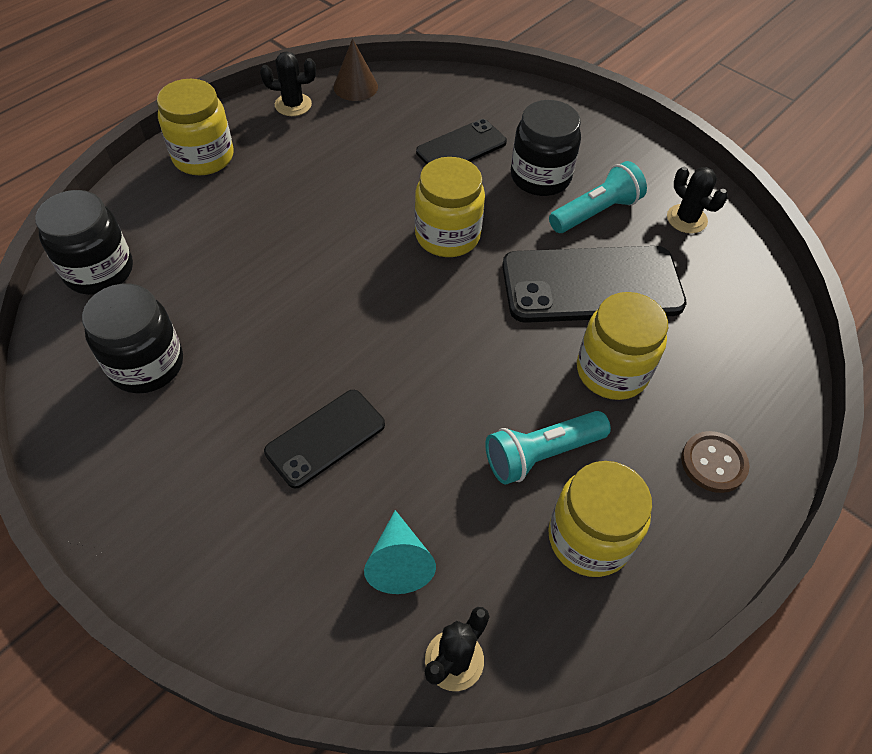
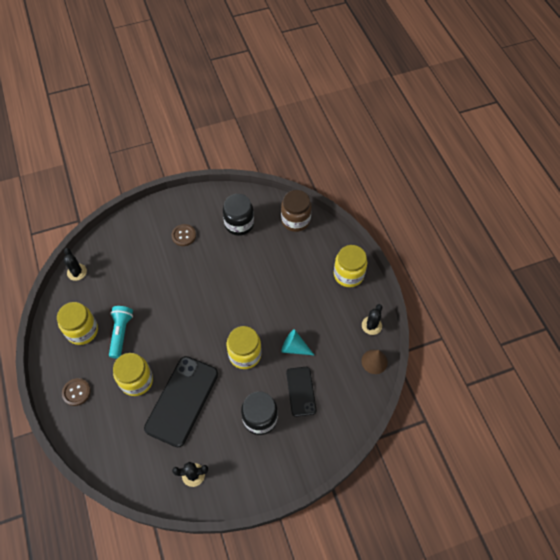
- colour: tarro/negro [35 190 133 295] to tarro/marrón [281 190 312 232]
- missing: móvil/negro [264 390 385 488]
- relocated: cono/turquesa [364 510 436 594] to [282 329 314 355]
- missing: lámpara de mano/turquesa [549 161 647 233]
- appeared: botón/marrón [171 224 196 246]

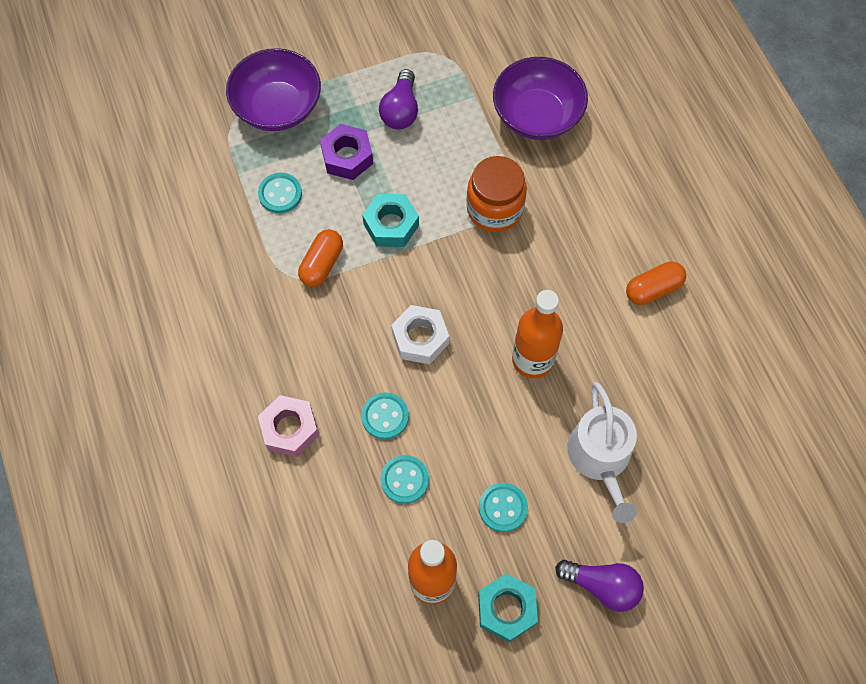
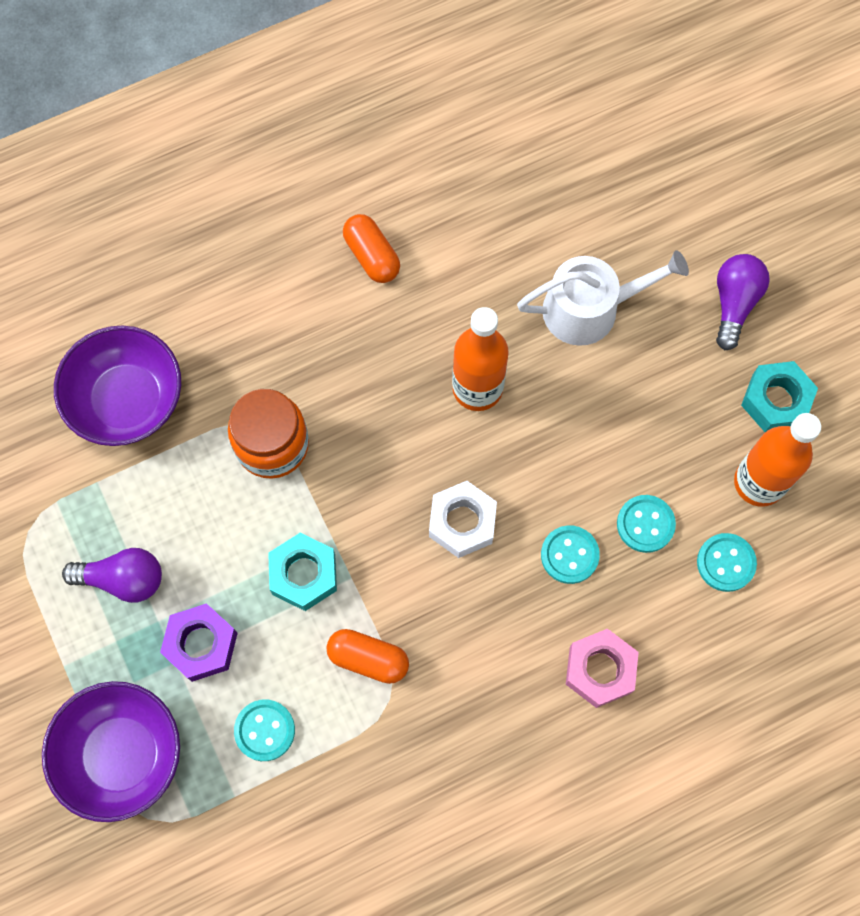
- relocated: botón/turquesa [479 483 528 532] to [697 533 757 592]

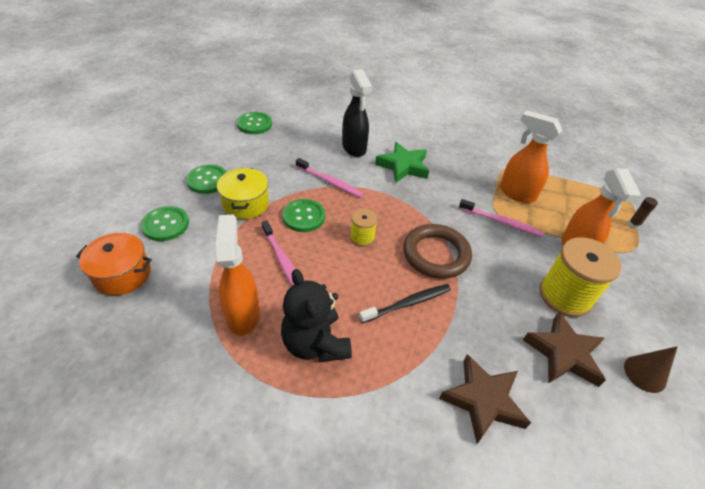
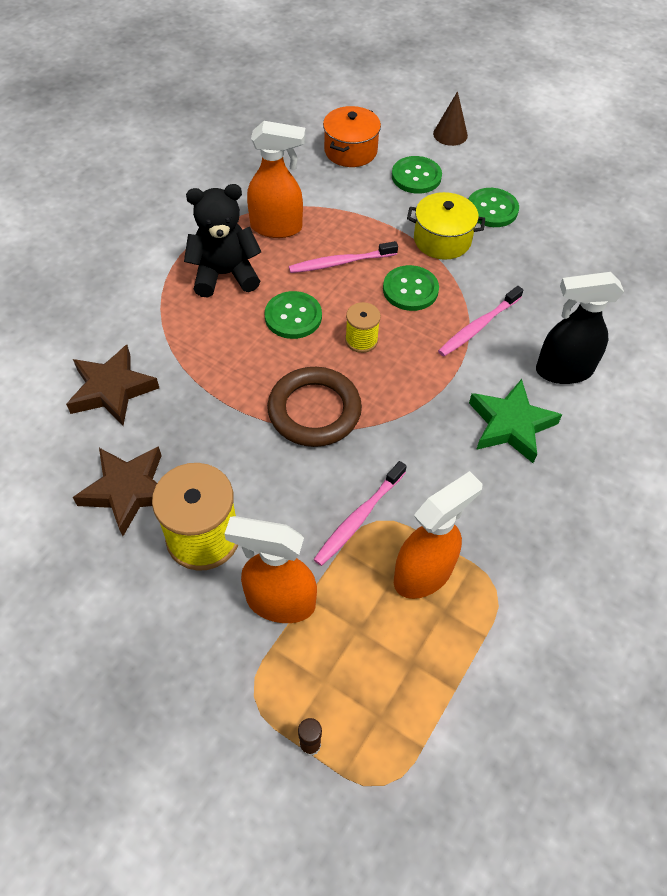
- relocated: botón/verde [237 112 272 134] to [265 291 322 339]
- missing: cepillo de dientes/negro [359 284 451 323]
- relocated: cono/marrón [624 346 678 393] to [433 91 468 146]

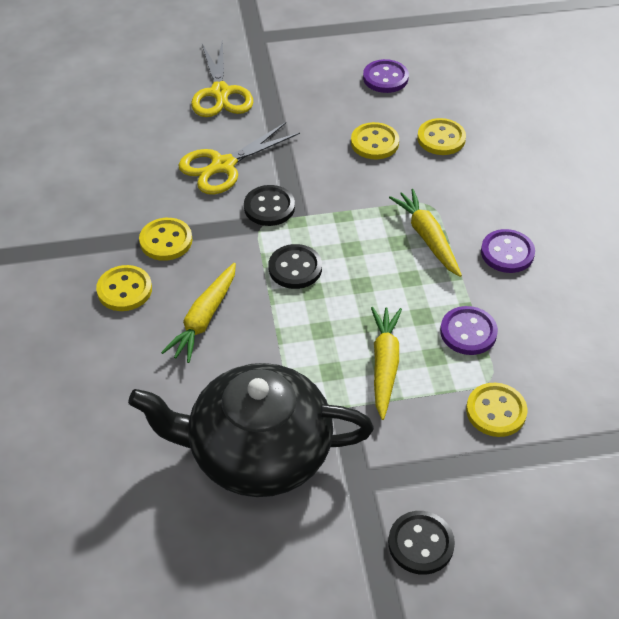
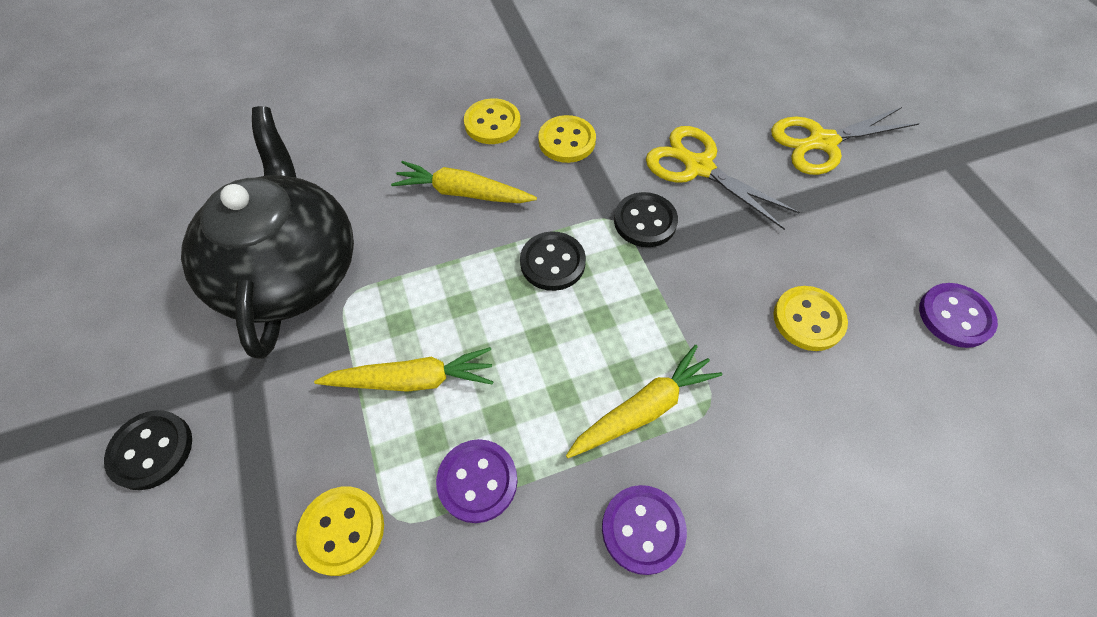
- missing: botón/amarillo [417 118 466 155]

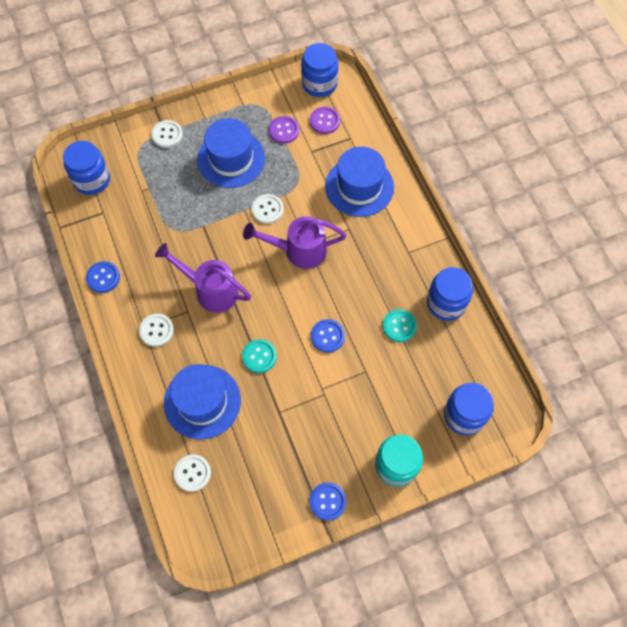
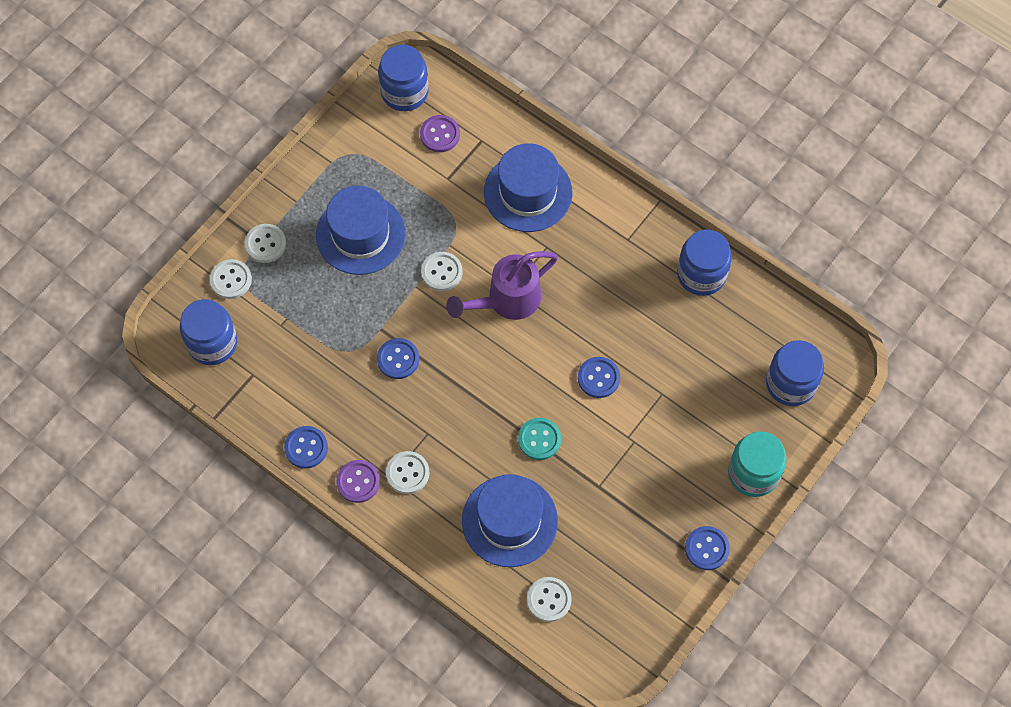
- missing: regadera/morado [155 243 251 313]
- relocated: botón/morado [269 116 299 144] to [336 460 380 503]
- missing: botón/turquesa [383 309 417 342]
- appeared: botón/blanco [210 259 252 299]
- appeared: botón/azul [377 338 419 379]

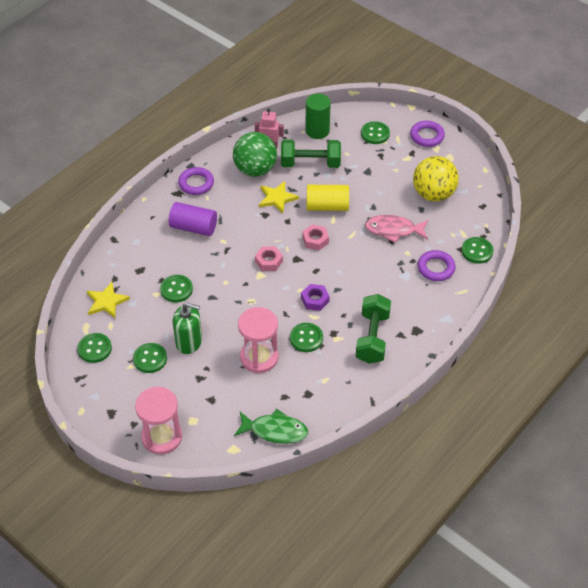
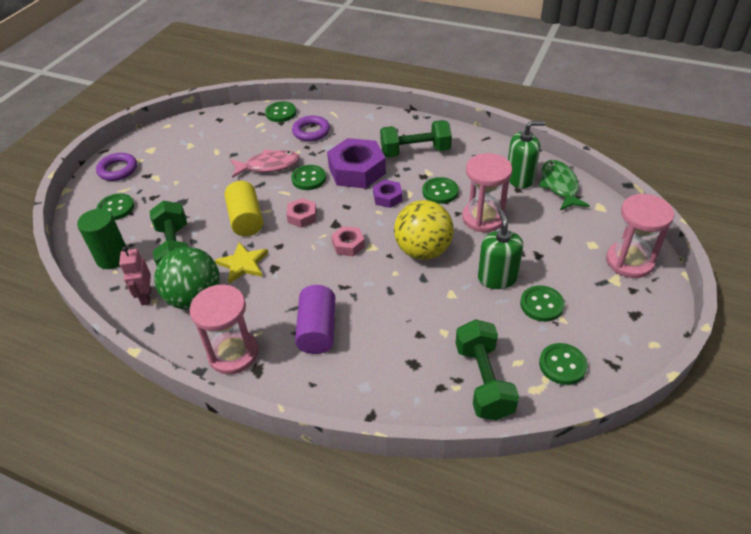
- exchanged: estrella/amarillo [87 282 130 318] to mancuerna/verde [456 319 519 420]
- relocated: botón/verde [160 275 193 303] to [291 165 326 190]
- exchanged: anillo/morado [178 167 214 195] to reloj de arena/rosa [190 284 259 374]
- spun: pez/rosa [365 215 428 243] = [231 149 300 178] 90 degrees counterclockwise
- relocated: pelota/amarillo [413 156 459 201] to [394 200 454 260]
- appeared: tuerca/morado [327 138 386 189]
- appeared: dispensador de jabón/verde [508 121 545 188]

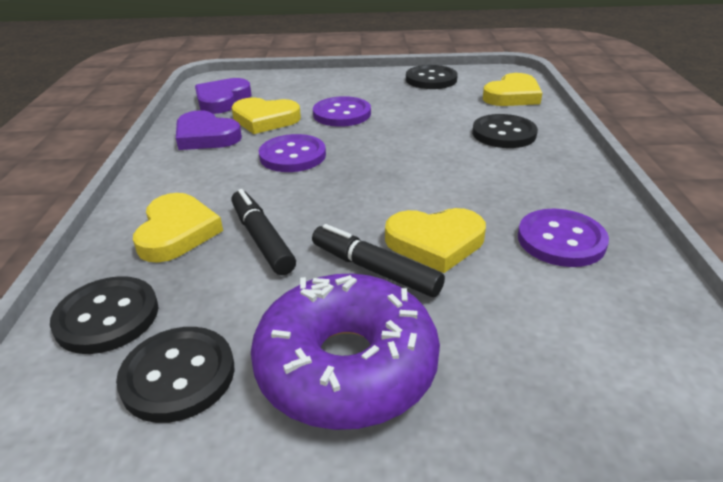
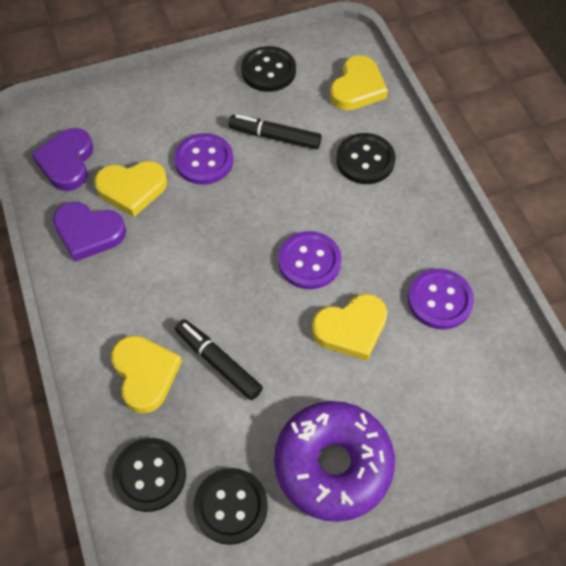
- relocated: botón/morado [259 134 326 172] to [278 231 342 289]
- relocated: rotulador/negro [312 224 445 297] to [228 114 322 149]

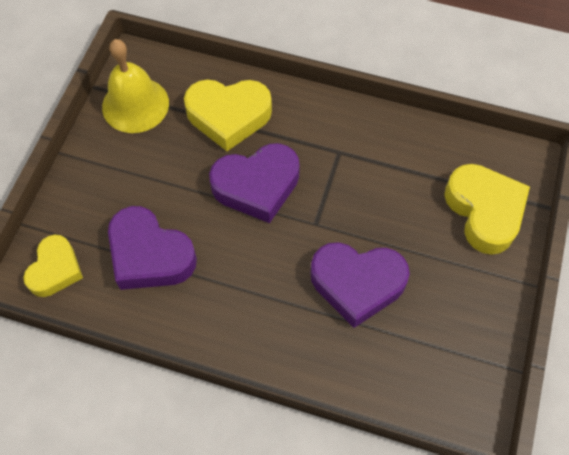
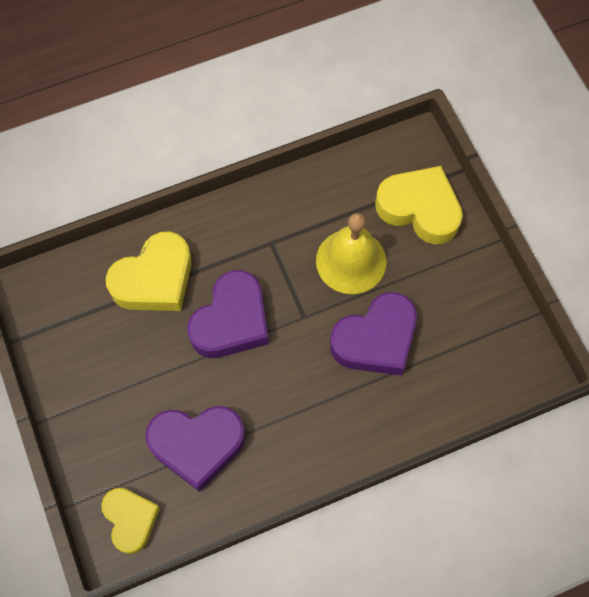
- relocated: campana/amarillo [102 39 169 133] to [316 213 387 294]

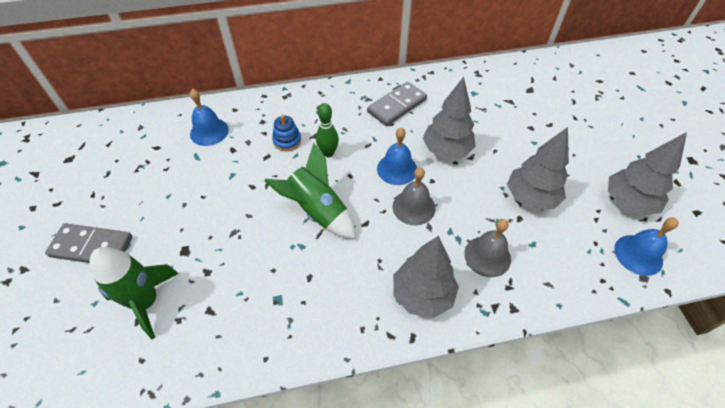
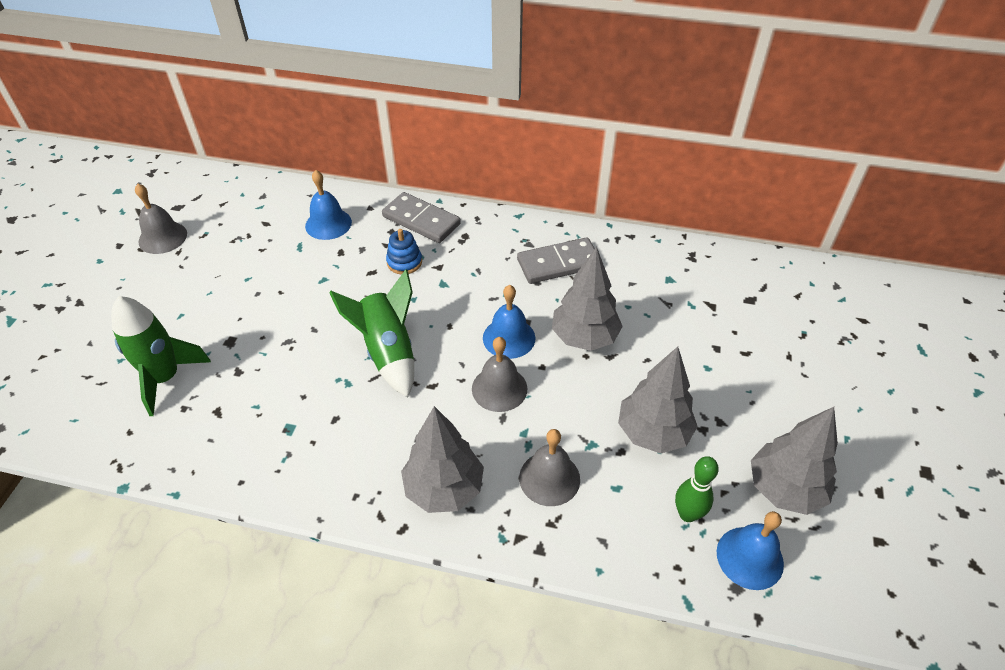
- relocated: ficha de dominó/gris [45 223 132 263] to [382 192 461 243]
- relocated: bolo/verde [316 103 339 157] to [675 456 719 522]
- appeared: campana/gris [135 183 187 254]

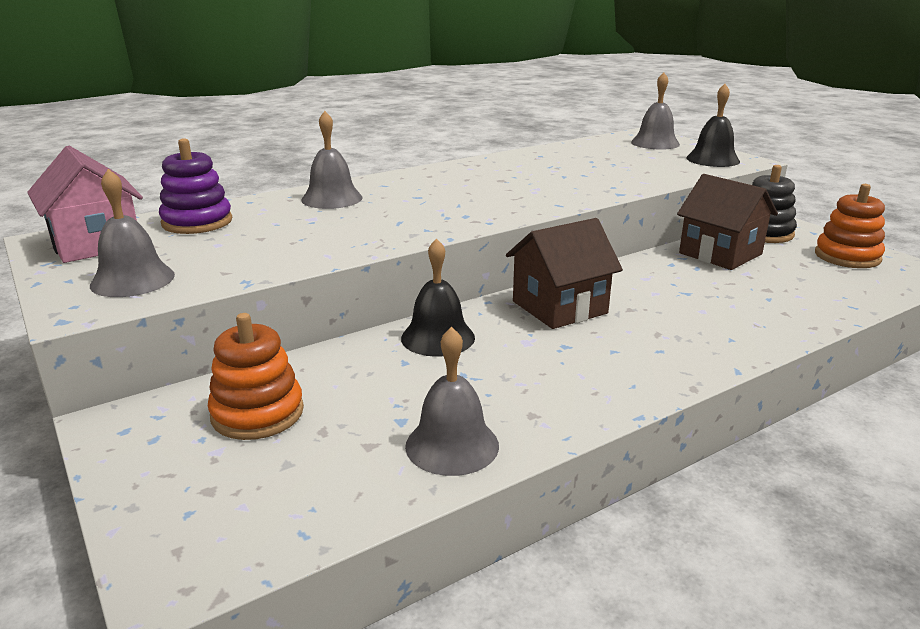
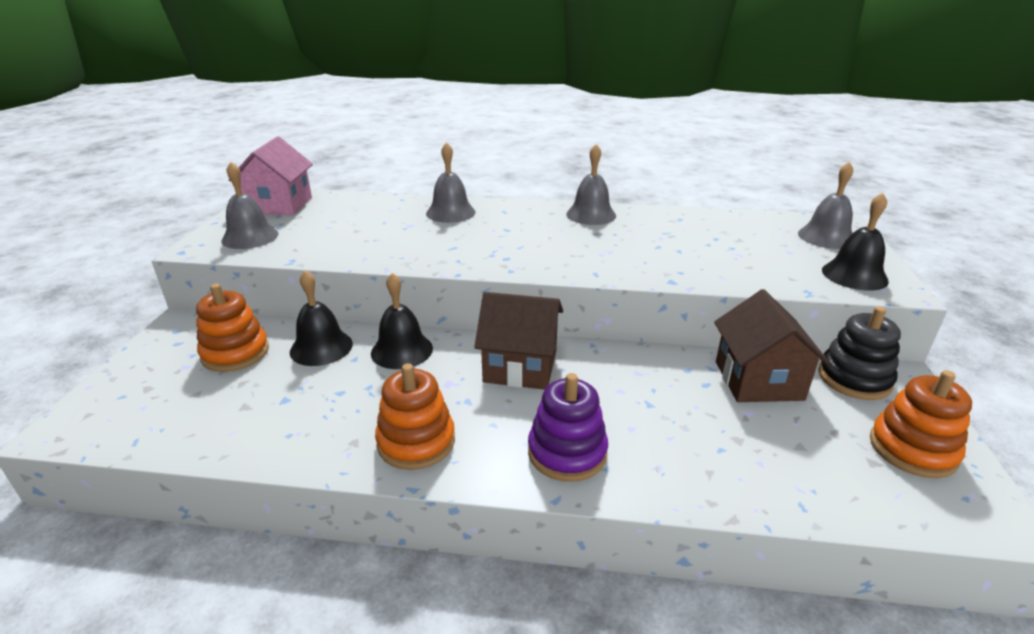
- relocated: juguete apilable/morado [159 138 232 234] to [528 373 608 482]
- relocated: campana/gris [405 327 499 476] to [566 144 616 225]
- appeared: campana/negro [290 270 353 366]
- appeared: juguete apilable/naranja [375 363 455 470]

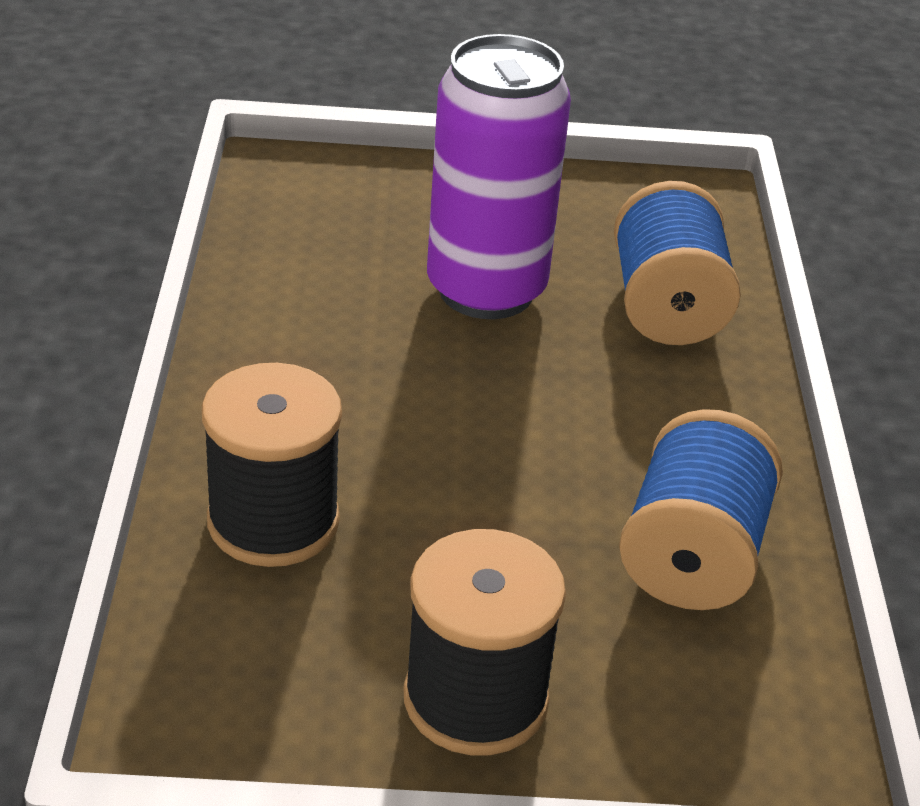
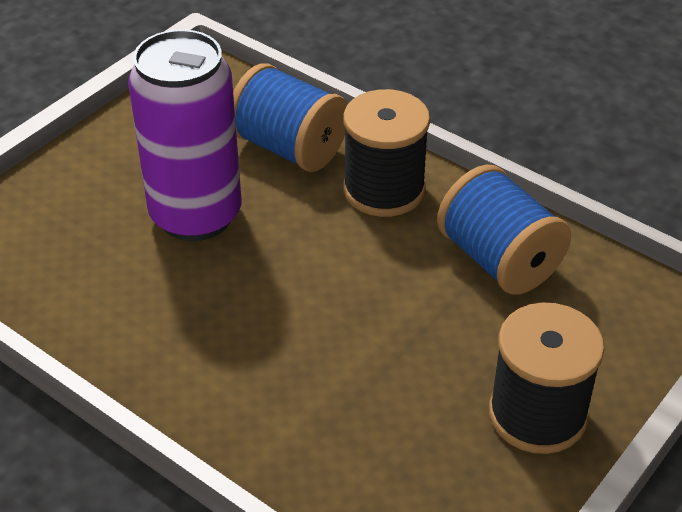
- relocated: carrete/negro [202 363 342 567] to [343 89 430 217]

